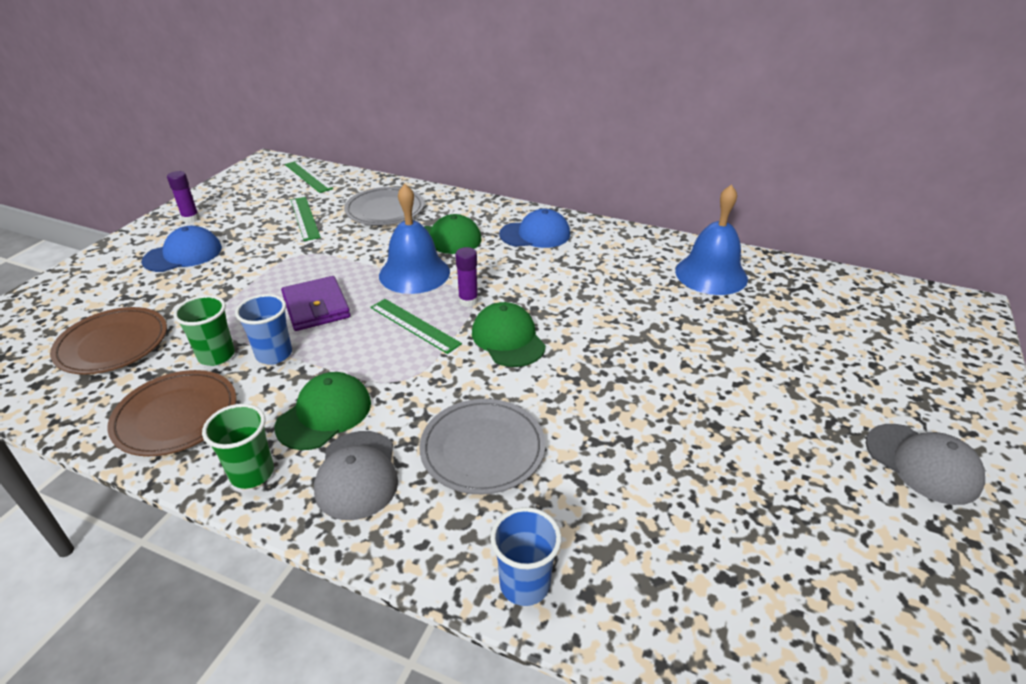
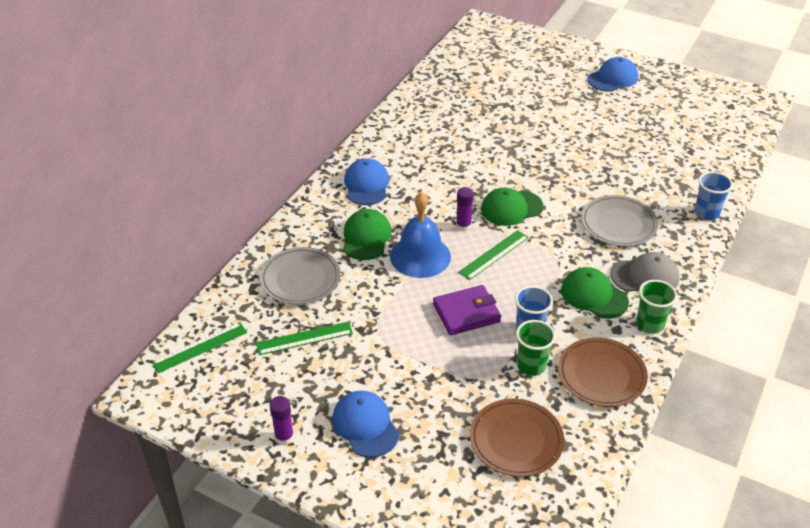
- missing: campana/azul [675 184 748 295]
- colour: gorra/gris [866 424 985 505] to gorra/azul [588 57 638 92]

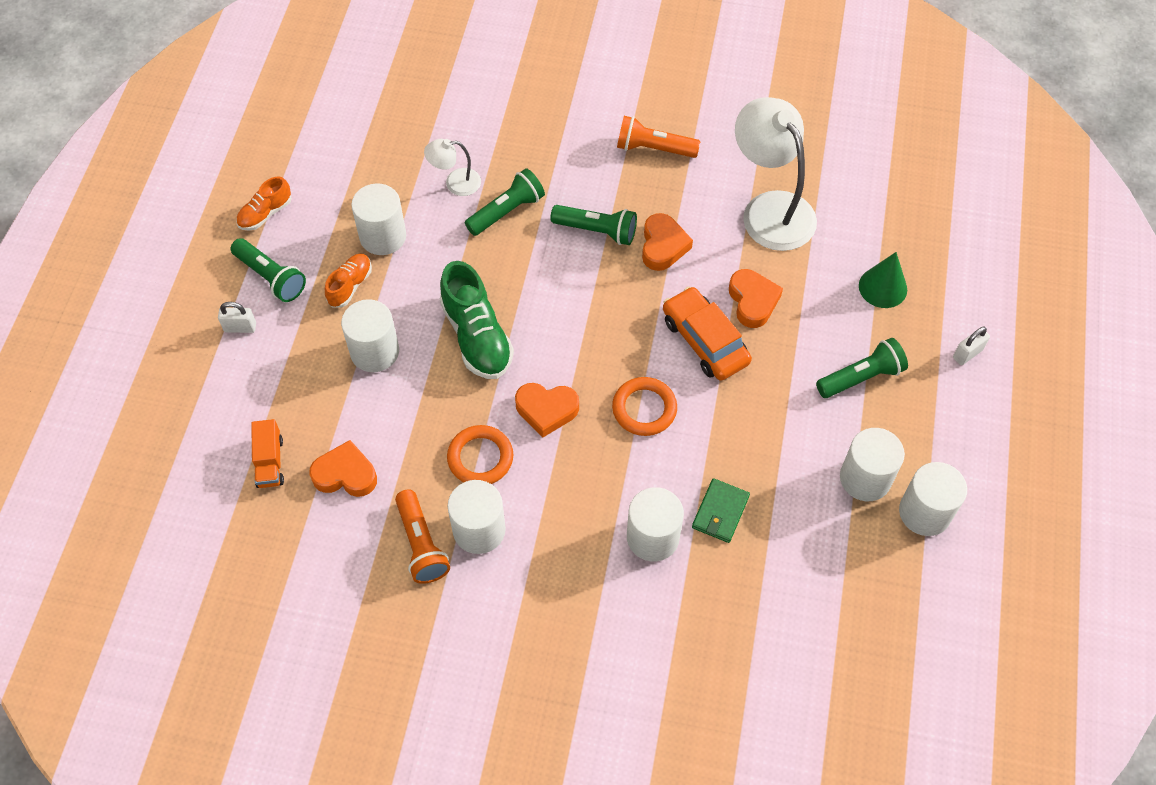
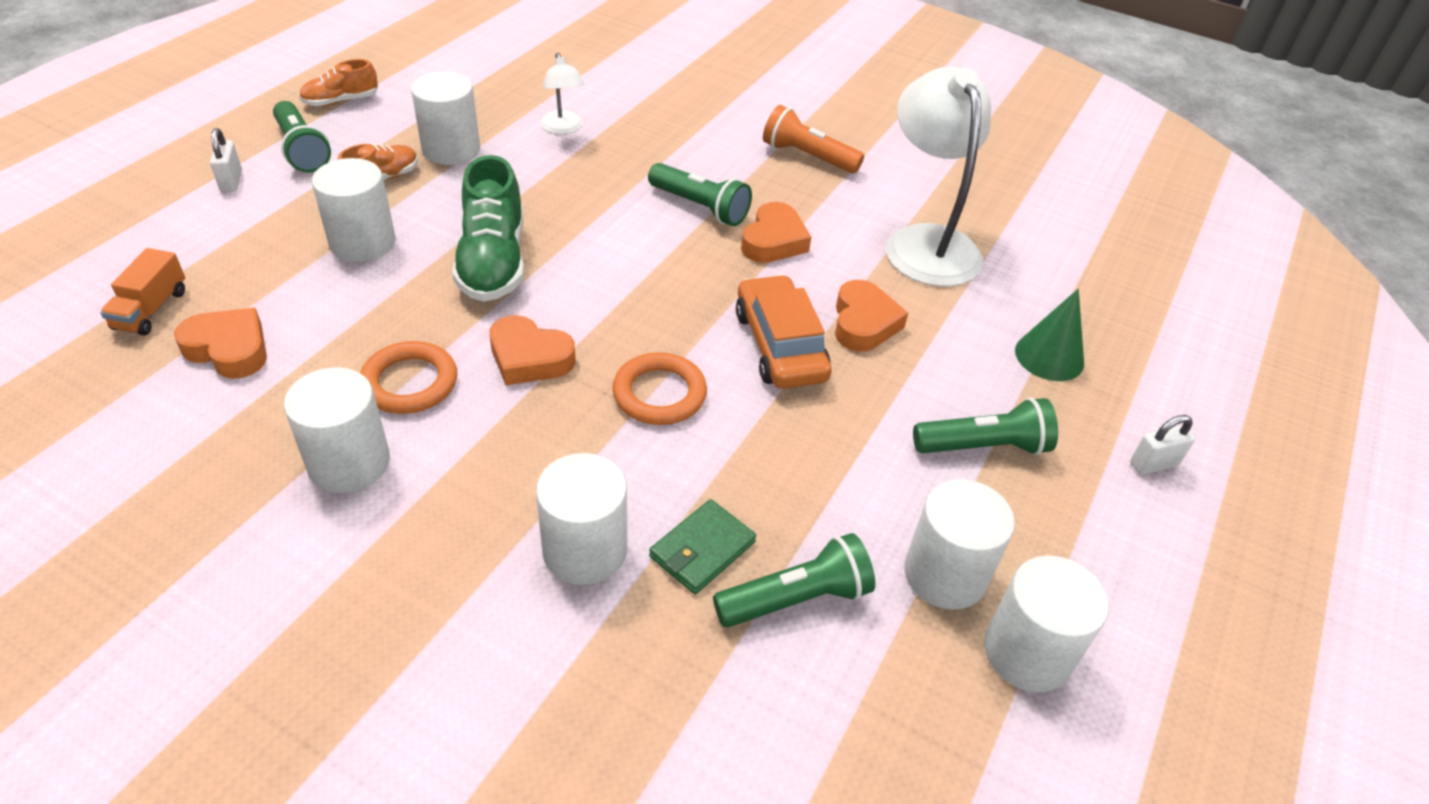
- spun: candado/blanco [218 302 256 333] = [210 128 242 192] 60 degrees clockwise
- missing: lámpara de mano/naranja [395 489 450 584]
- spun: lámpara/blanco [424 139 481 196] = [540 53 584 134] 120 degrees counterclockwise
- relocated: lámpara de mano/verde [465 168 545 236] to [713 533 875 627]

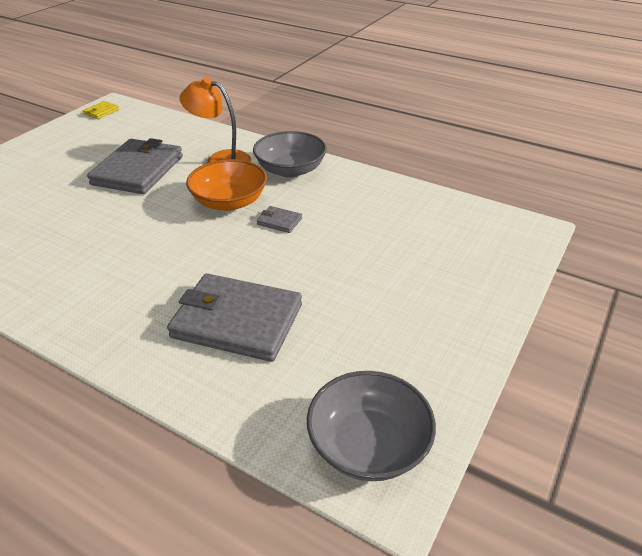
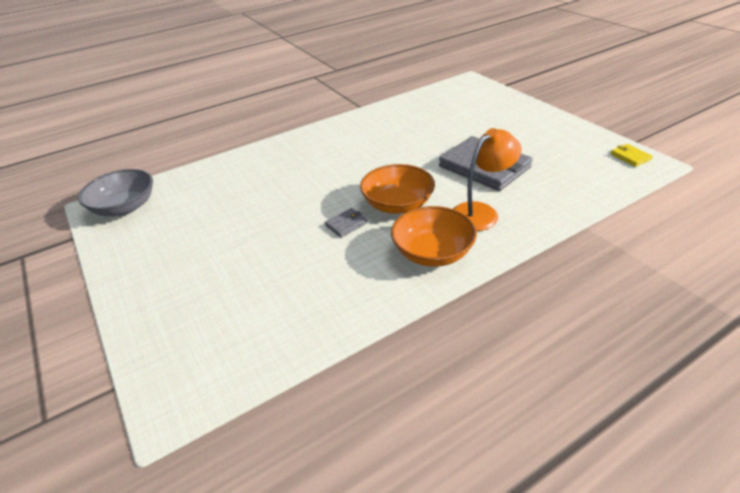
- missing: cartera/gris [167 273 302 362]
- colour: cuenco/gris [253 131 327 178] to cuenco/naranja [391 206 477 267]

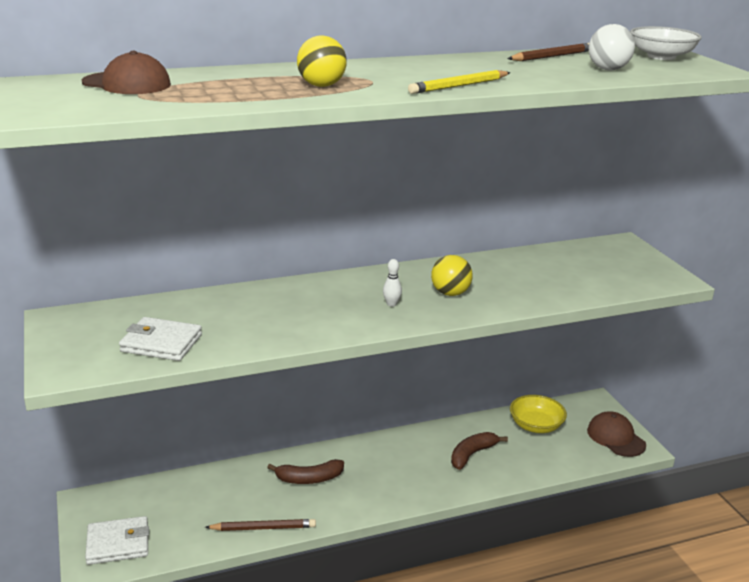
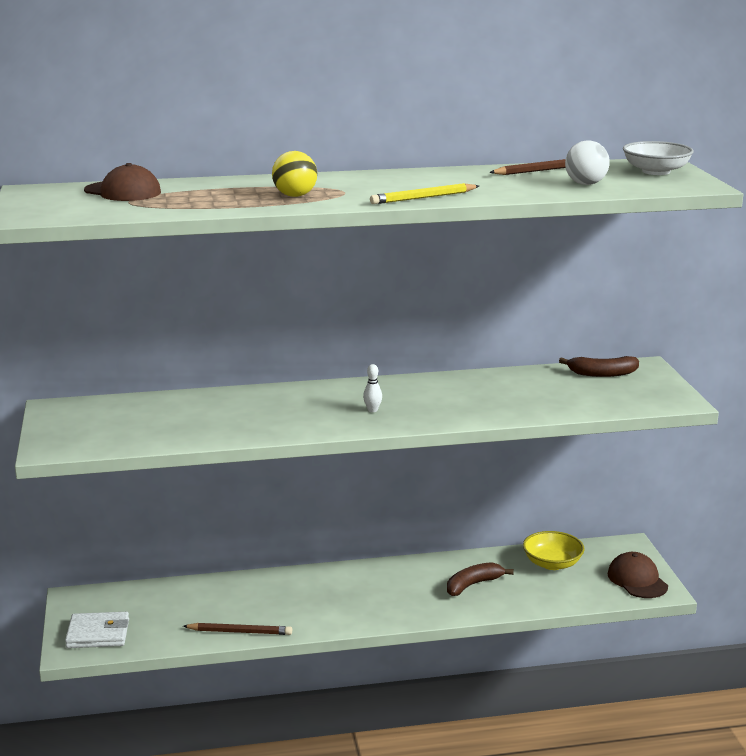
- missing: cartera/blanco [119 317 202 361]
- relocated: plátano/marrón [267 459 344 484] to [559 356 639 377]
- missing: pelota/amarillo [431 255 473 296]

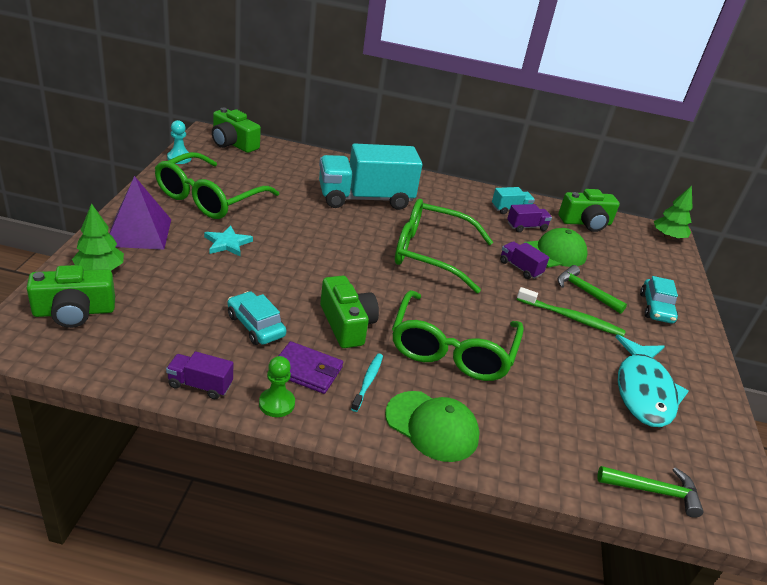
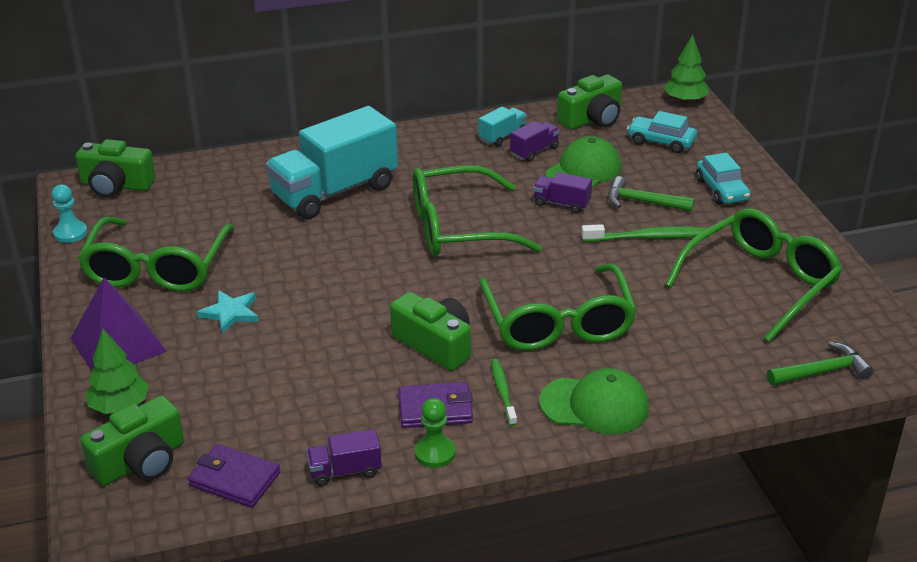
- relocated: coche/turquesa [227 291 286 345] to [627 111 697 153]
- colour: cepillo de dientes/turquesa [351 354 383 412] to cepillo de dientes/verde [491 359 517 426]
- exchanged: pez/turquesa [615 335 689 427] to gafas/verde [665 208 842 342]
- appeared: cartera/morado [188 444 280 508]

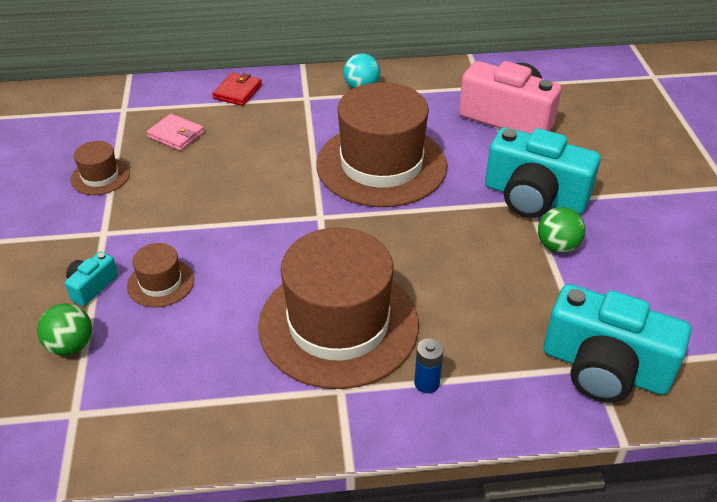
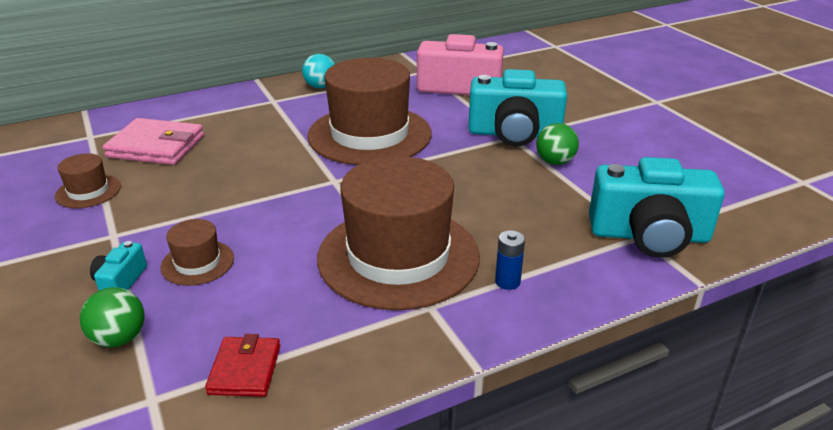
- size: cartera/rosa [147 114 204 151] = [103 118 204 165] x1.68
- relocated: cartera/rojo [212 73 262 106] to [205 334 280 397]

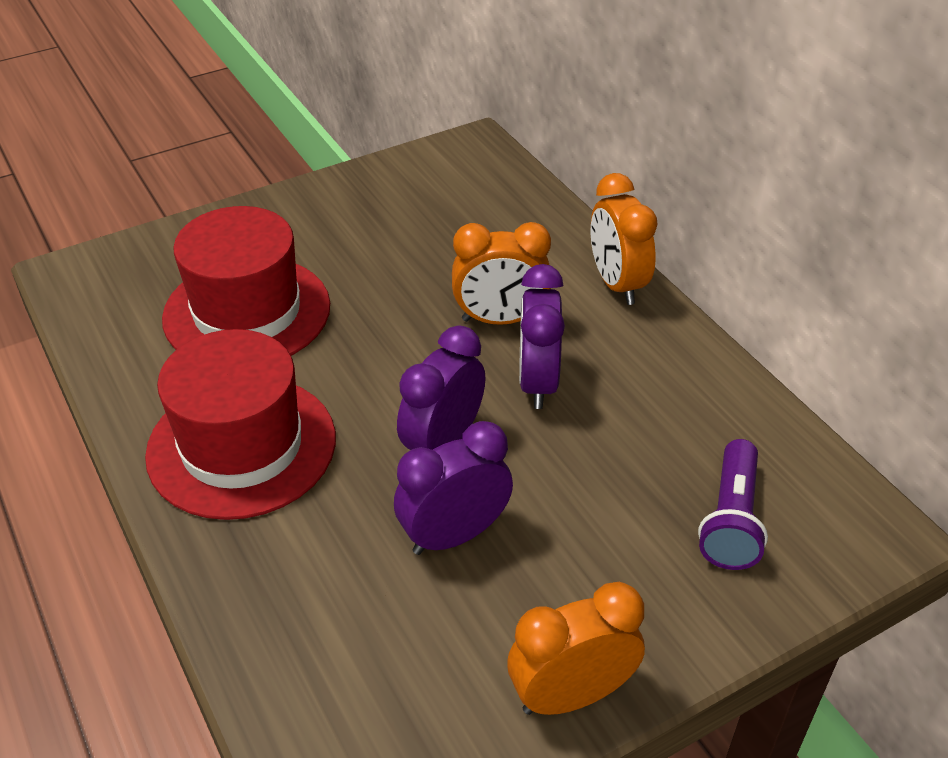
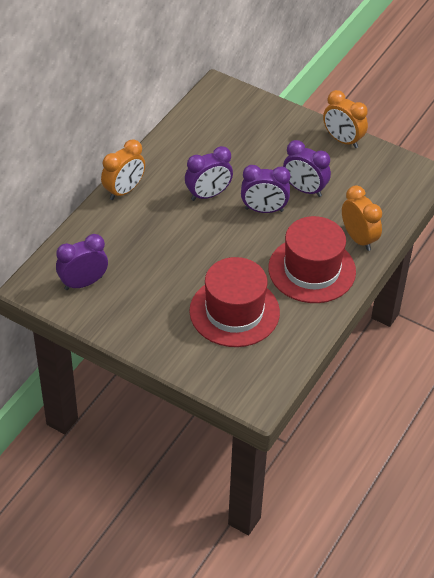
- relocated: despertador/naranja [452 222 551 325] to [342 185 382 251]
- missing: lámpara de mano/morado [698 439 768 570]
- appeared: despertador/morado [56 234 108 290]

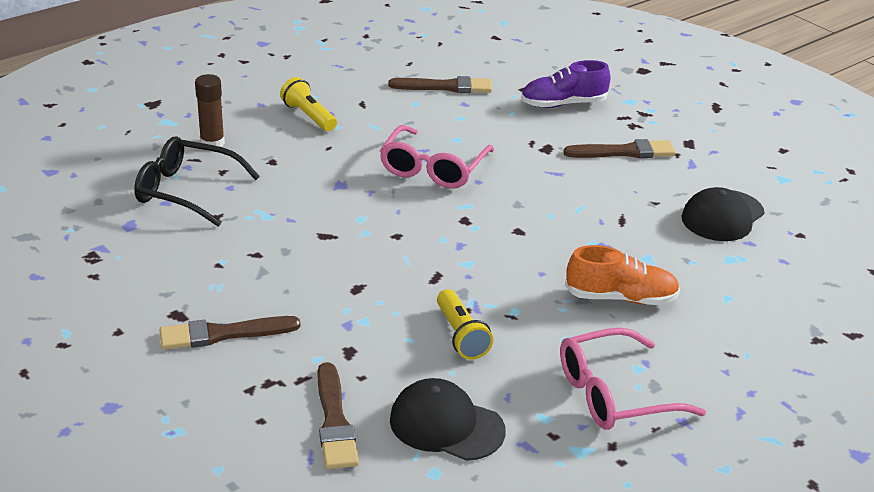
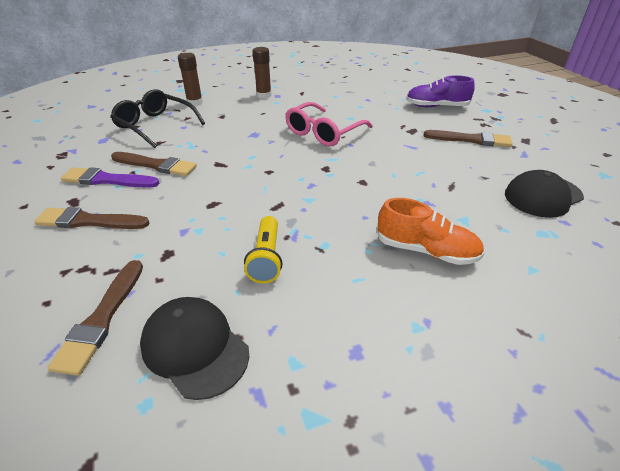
- exchanged: lámpara de mano/amarillo [280 77 337 131] to barra de pegamento/marrón [252 47 271 99]
- relocated: pincel/marrón [388 76 492 93] to [111 152 197 176]
- missing: gafas/rosa [560 328 706 430]
- appeared: pincel/morado [61 167 159 188]

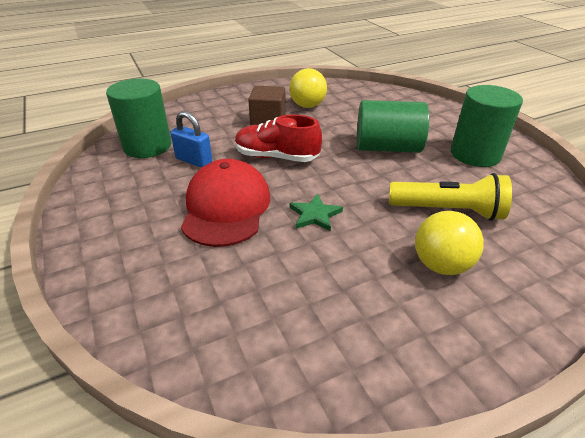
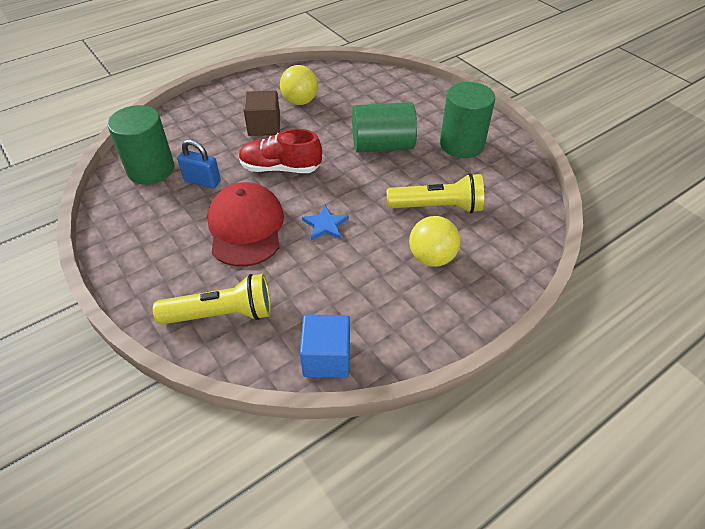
- colour: estrella/verde [289 194 343 232] to estrella/azul [302 205 349 240]
- appeared: lámpara de mano/amarillo [153 274 271 325]
- appeared: cubo/azul [300 314 350 378]

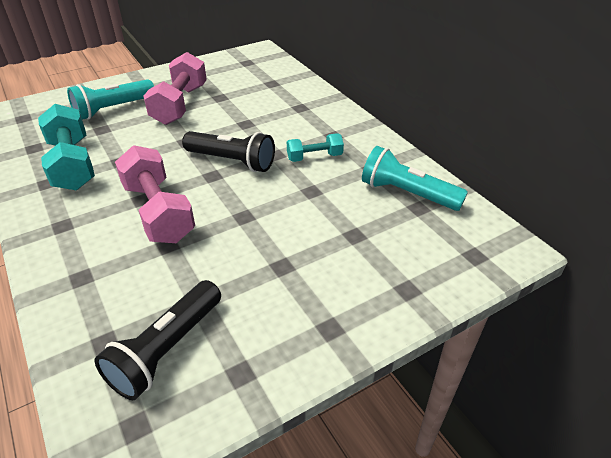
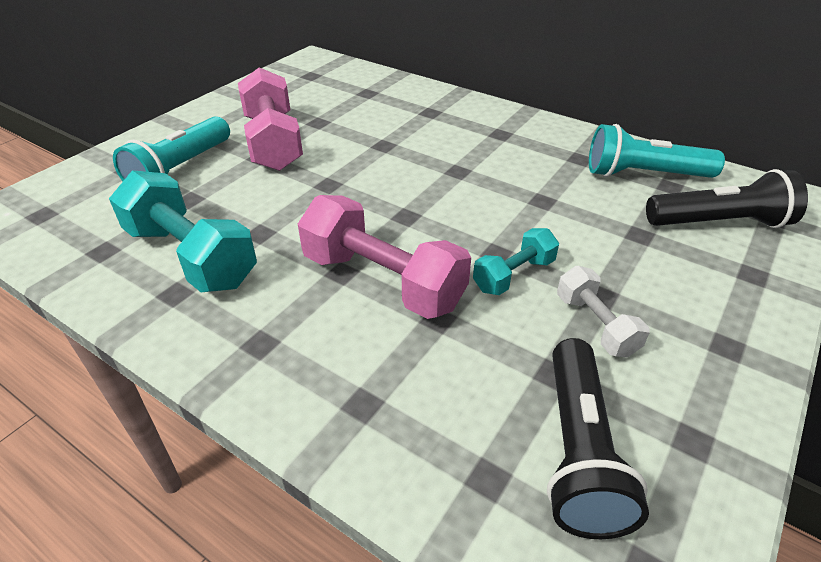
- relocated: lámpara de mano/negro [182 131 275 172] to [646 169 808 228]
- relocated: mancuerna/turquesa [287 133 344 162] to [473 228 559 295]
- appeared: mancuerna/blanco [557 266 650 358]

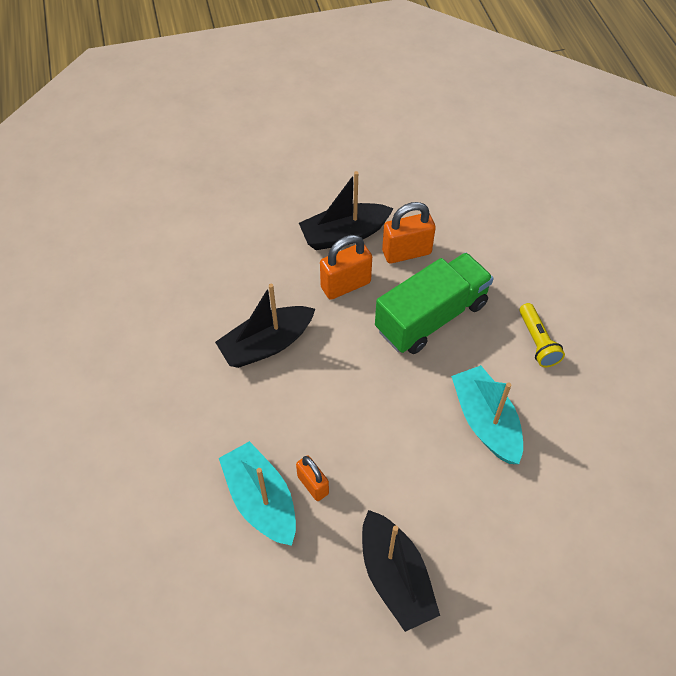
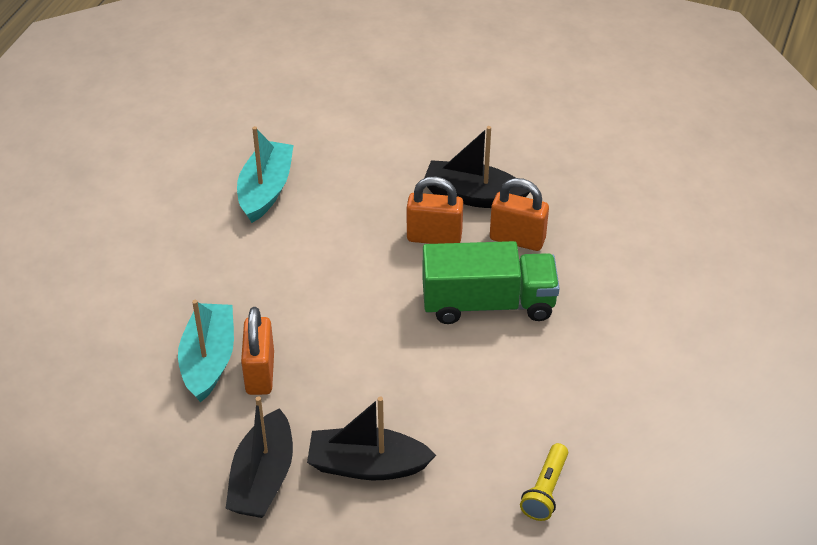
- relocated: barco/negro [215 284 315 368] to [307 396 436 480]
- size: candado/naranja [296 456 329 501] = [241 307 274 395] x1.57
- relocated: barco/turquesa [451 365 523 464] to [237 126 294 223]
- relocated: lámpara de mano/amarillo [519 303 565 367] to [520 443 568 521]

